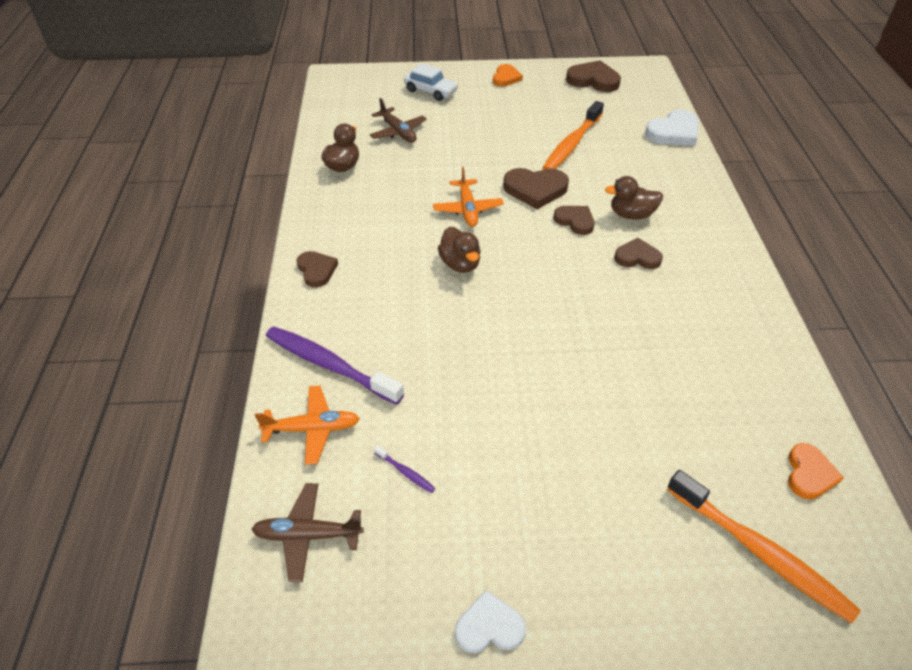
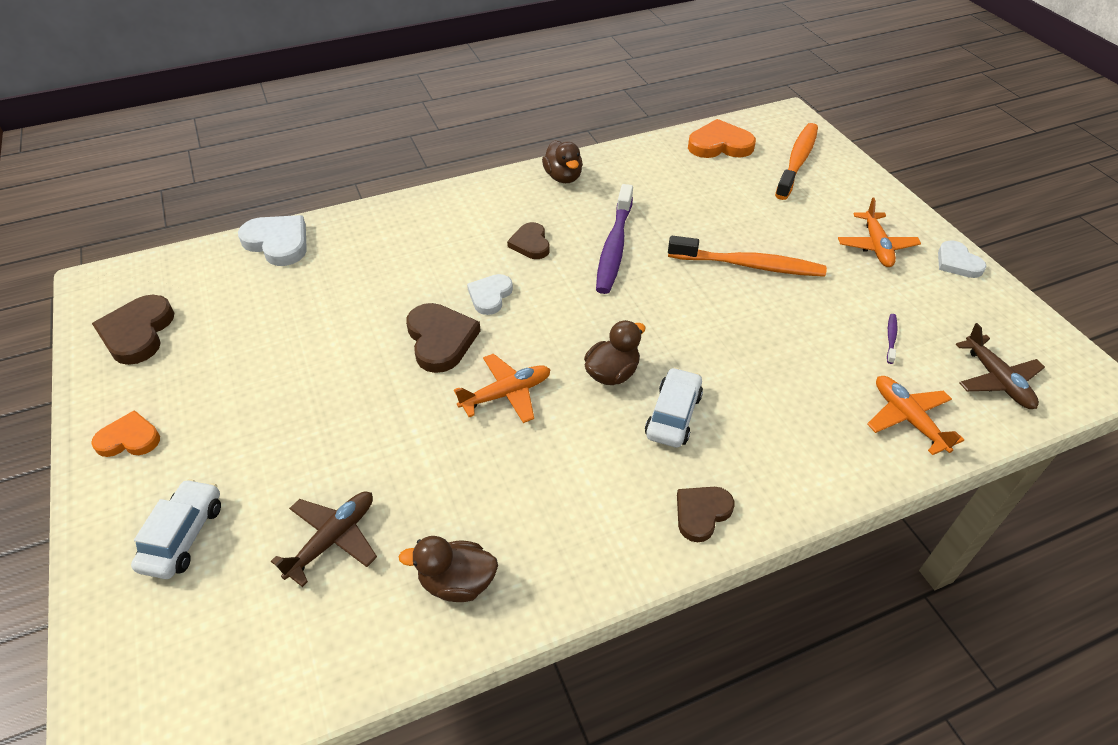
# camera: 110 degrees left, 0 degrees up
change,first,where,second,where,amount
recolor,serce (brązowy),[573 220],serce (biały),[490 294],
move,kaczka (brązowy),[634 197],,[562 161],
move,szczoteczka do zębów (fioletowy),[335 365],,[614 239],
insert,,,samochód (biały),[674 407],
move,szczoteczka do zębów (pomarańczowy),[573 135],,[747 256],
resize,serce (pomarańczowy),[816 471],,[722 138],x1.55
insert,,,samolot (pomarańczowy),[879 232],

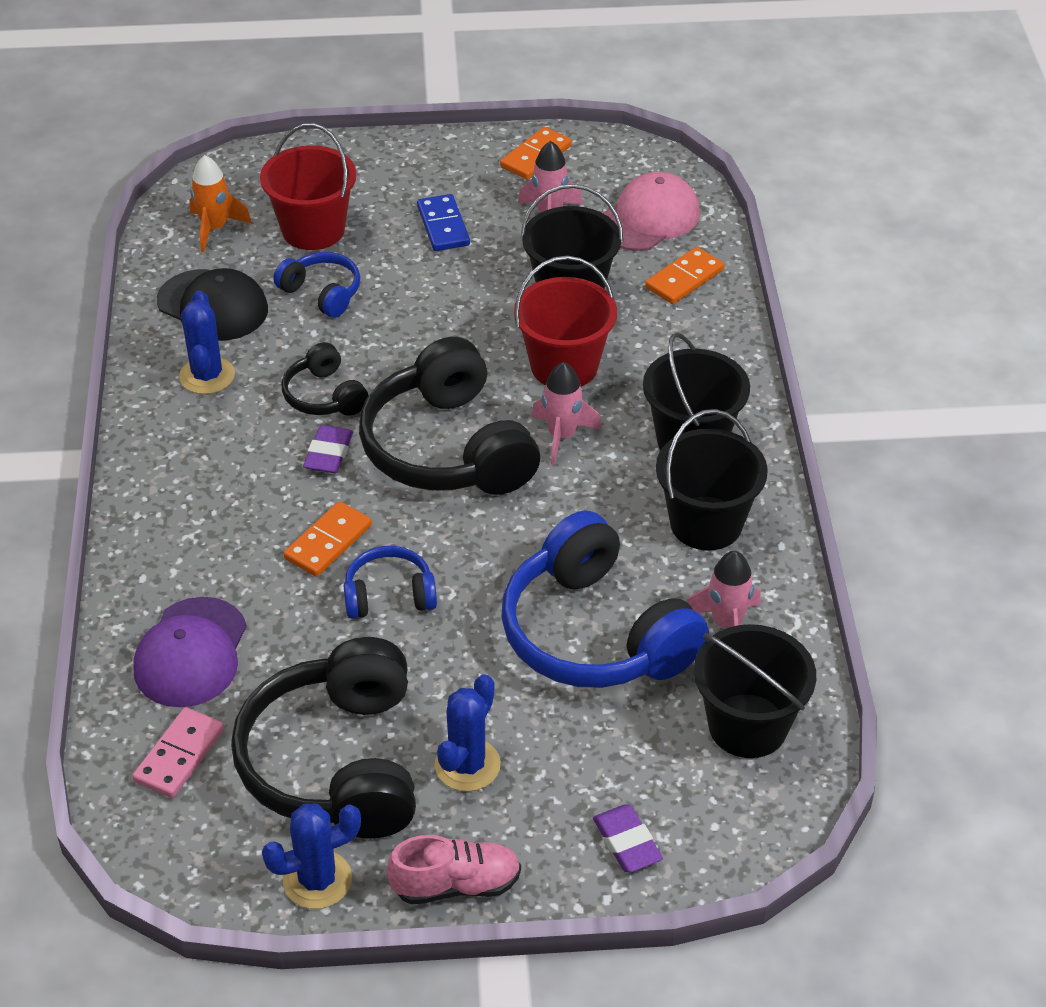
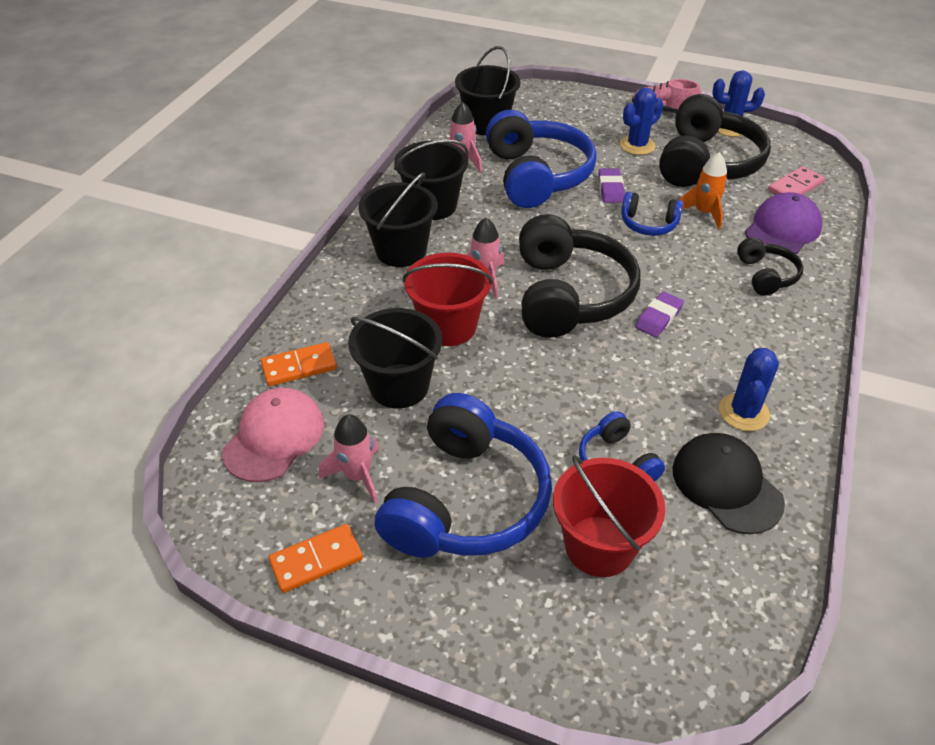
# camera: 155 degrees left, 0 degrees up
change,first,where,second,where,amount
rotate,czapka (różowy),[651 211],,[273 435],135 degrees clockwise
replace,kostka domina (niebieski),[443 222],słuchawki (niebieski),[463 475],
move,gumka do mazania (fioletowy),[628 838],,[611 186],
move,rakieta (pomarańczowy),[221 203],,[704 190],
move,słuchawki (czarny),[325 379],,[770 266],
delete,kostka domina (pomarańczowy),[327 539],,,

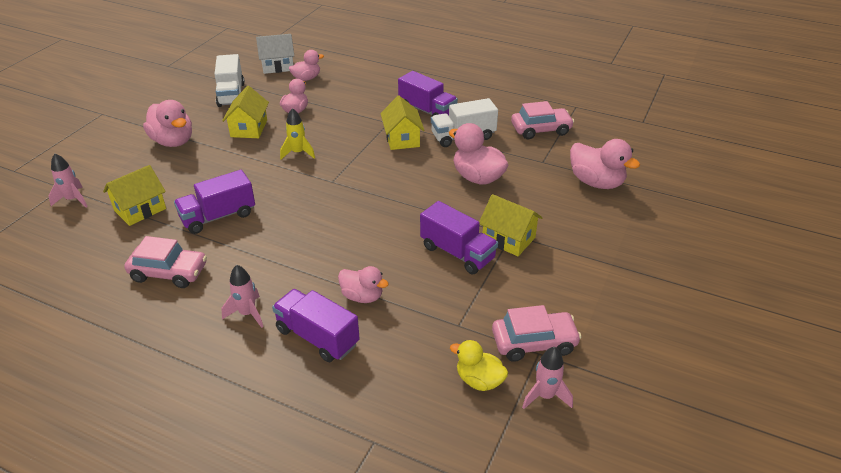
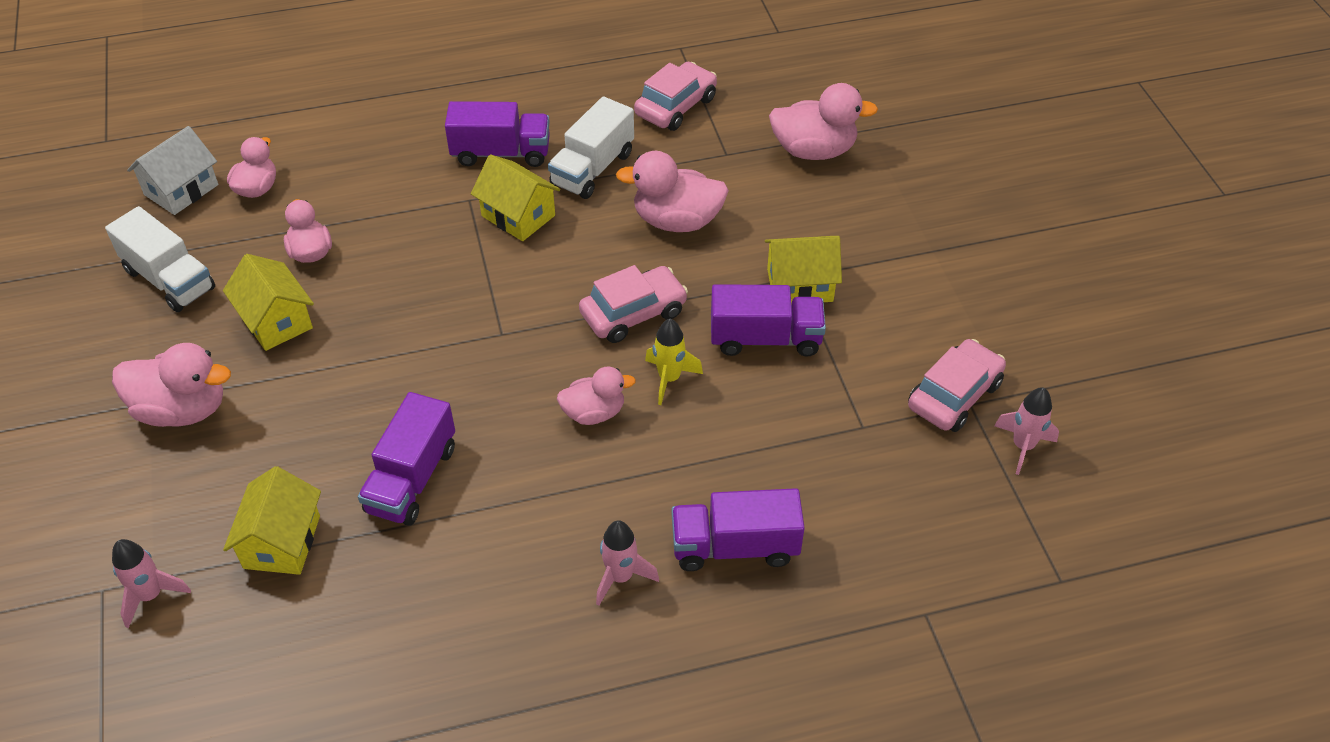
# camera: 40 degrees left, 10 degrees up
change,first,where,second,where,amount
move,kaczka (różowy),[363 284],,[596 396],
move,samochód (różowy),[165 262],,[633 304],
move,rakieta (żółty),[297 133],,[674 362],
delete,kaczka (żółty),[479 365],,,

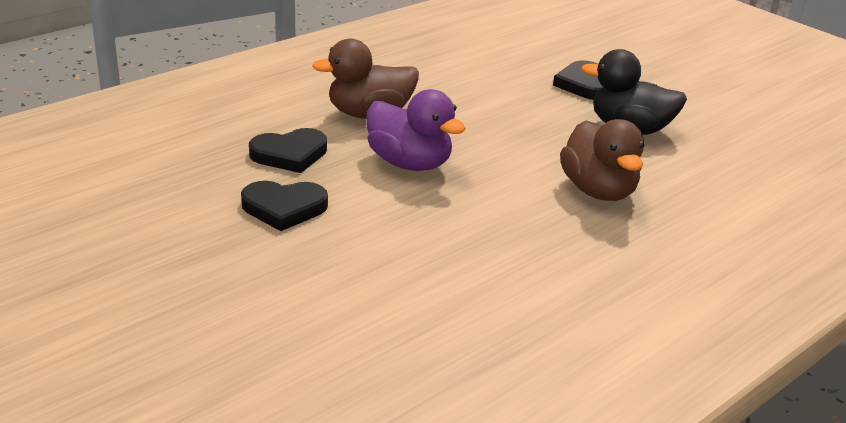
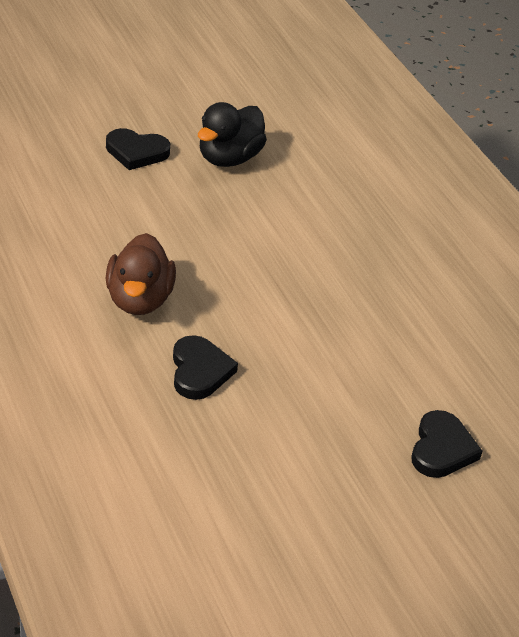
# camera: 75 degrees left, 10 degrees up
change,first,where,second,where,amount
move,serce (czarny),[284 206],,[447 444],
delete,kaczka (fioletowy),[416 130],,,
delete,kaczka (brązowy),[602 160],,,

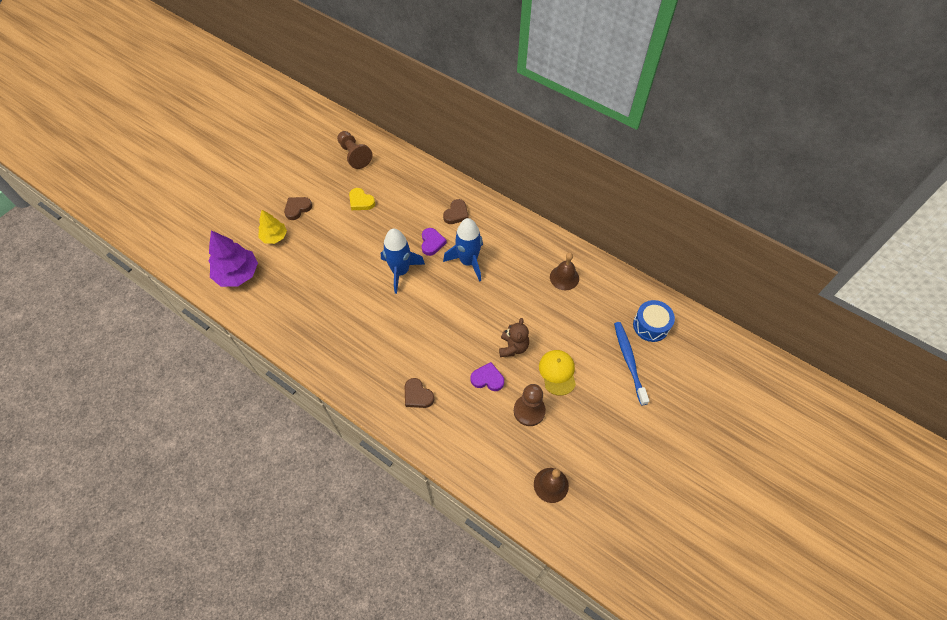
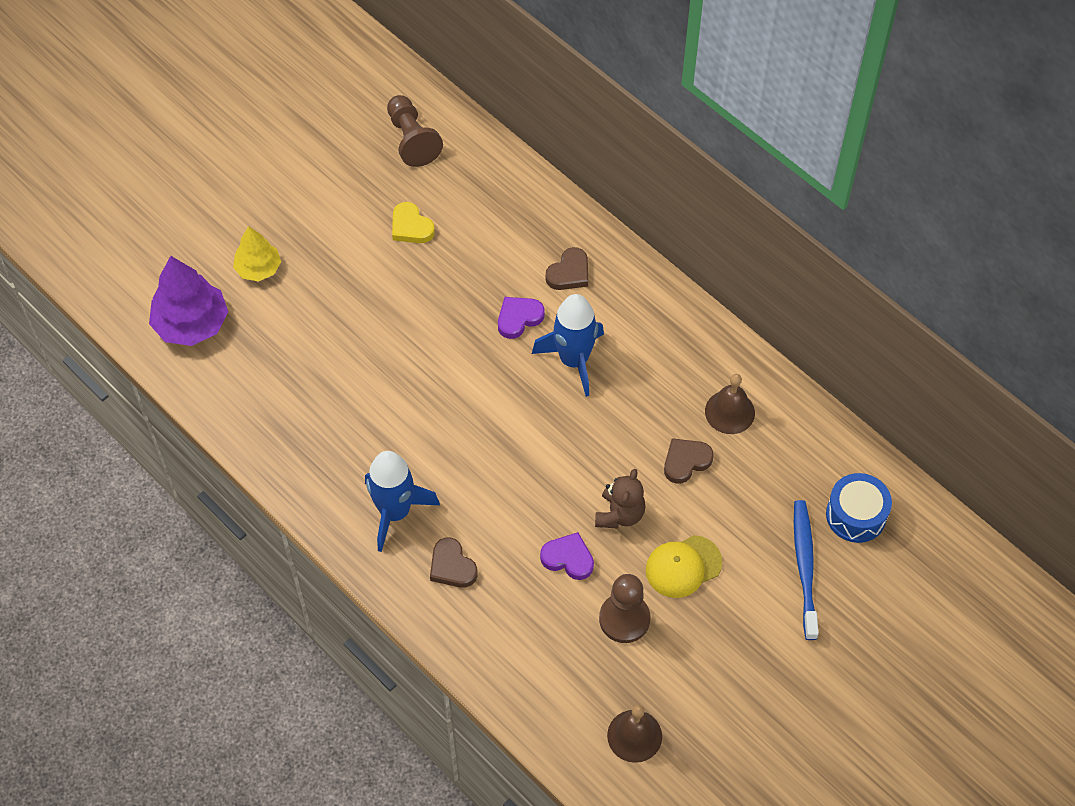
# camera: 10 degrees right, 0 degrees up
change,first,where,second,where,amount
move,rakieta (niebieski),[403 261],,[402 501],
rotate,serce (fioletowy),[434 242],,[521 318],135 degrees counterclockwise
rotate,czapka (żółty),[557 373],,[684 566],120 degrees counterclockwise
move,serce (brązowy),[298 208],,[689 461],

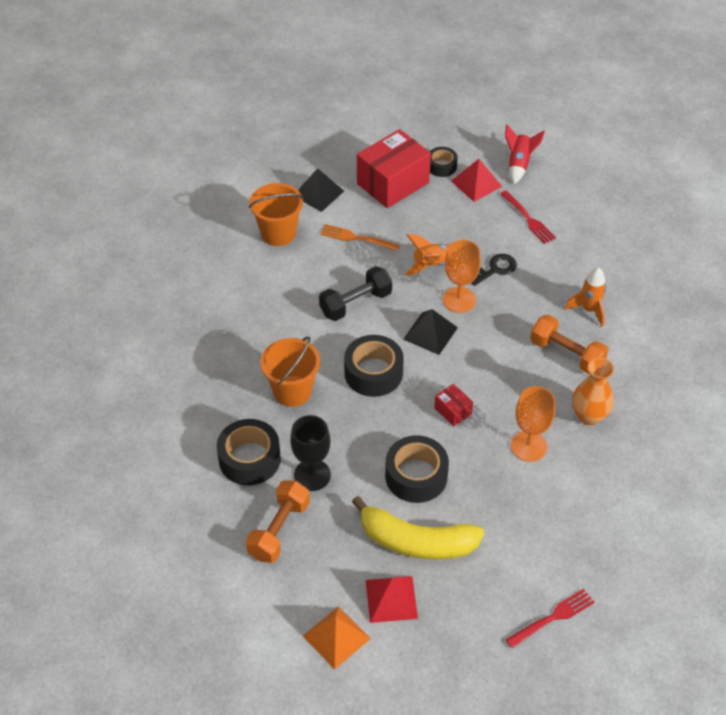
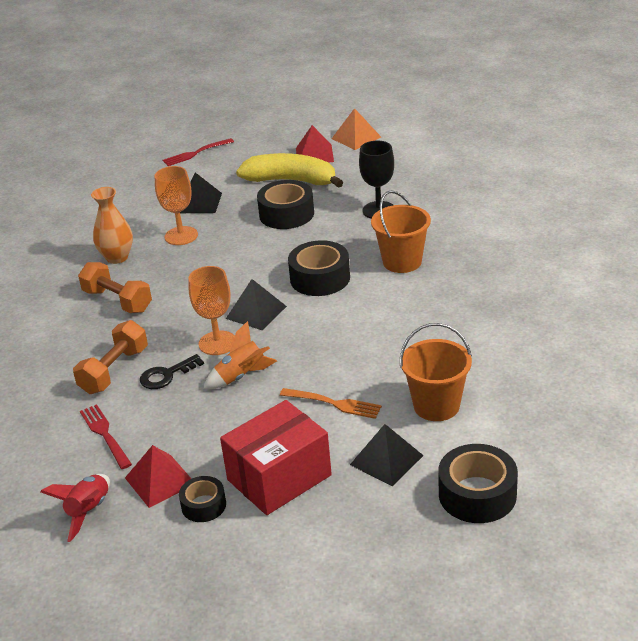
# camera: 175 degrees left, 15 degrees down
change,first,where,second,where,amount
move,hantel (pomarańczowy),[278 521],,[110 357],
insert,,,piramida (czarny),[201 192],
move,taśma klejąca (czarny),[249 452],,[478 483],
delete,hantel (czarny),[355 293],,,
delete,pudełko (czerwony),[453 405],,,
delete,rakieta (pomarańczowy),[585 297],,,

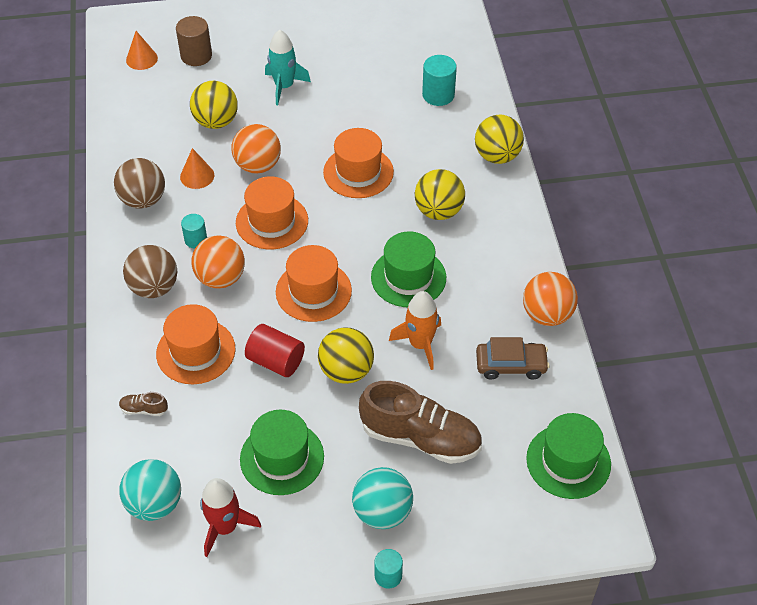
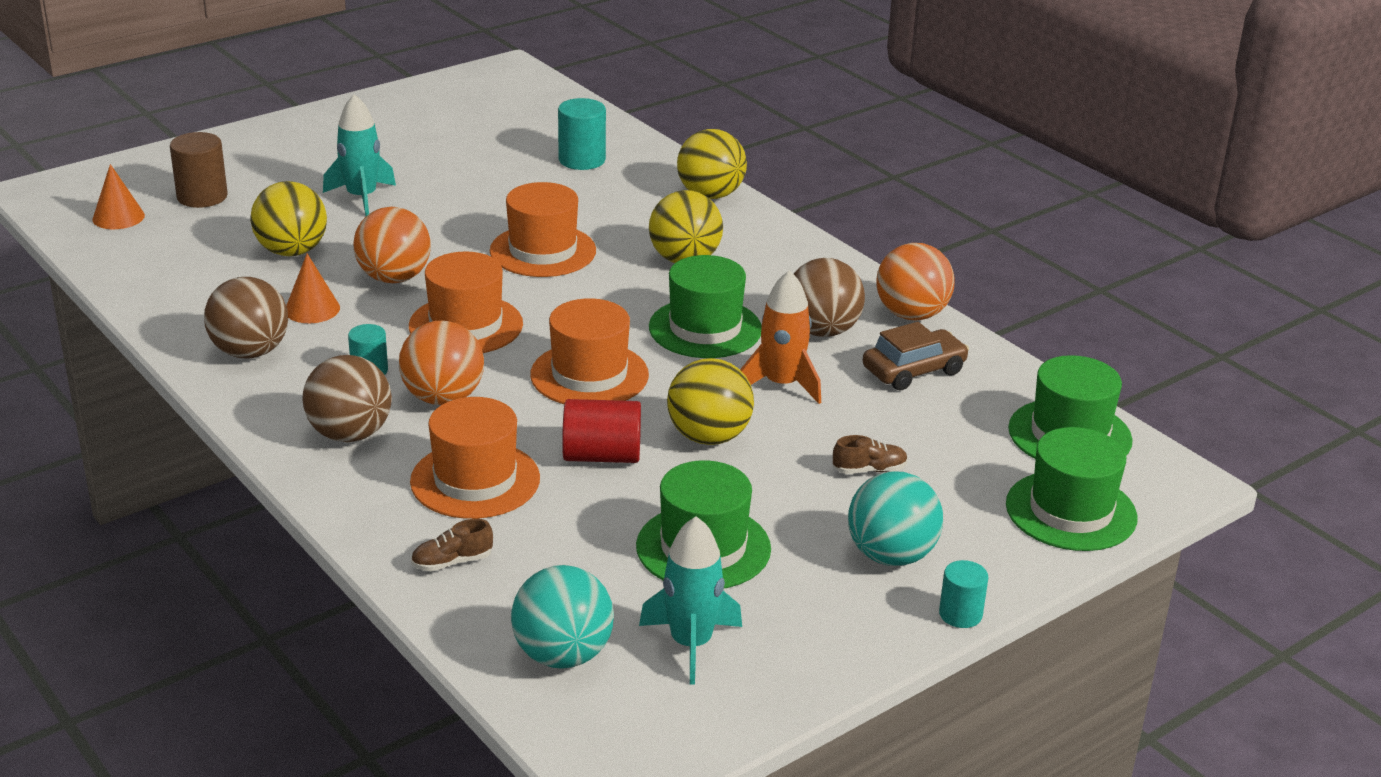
# camera: 30 degrees left, 20 degrees down
change,first,where,second,where,amount
recolor,rakieta (czerwony),[230 517],rakieta (turkusowy),[690 600],
insert,,,piłka (brązowy),[829 297],
resize,but (brązowy),[420 422],,[870 454],x0.40
insert,,,kapelusz (zielony),[1071 489],

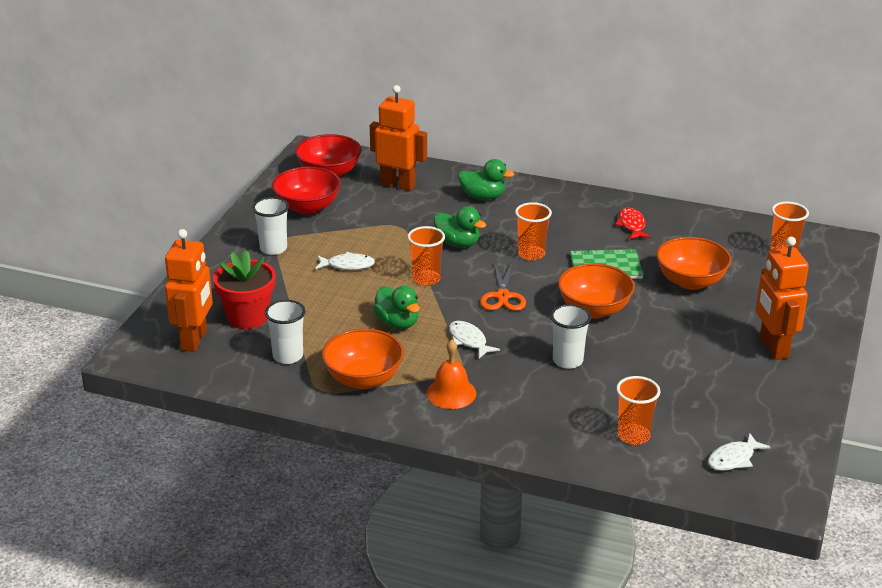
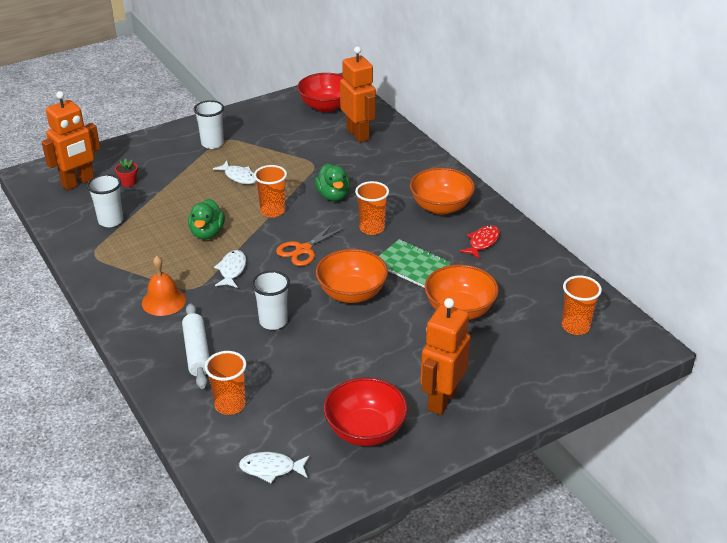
# camera: 40 degrees right, 5 degrees up
change,first,where,second,where,amount
resize,doniczka (czerwony),[244 289],,[126 172],x0.45
insert,,,wałek do ciasta (biały),[195 346],
move,miska (czerwony),[306 191],,[366 412],
move,miska (pomarańczowy),[363 359],,[442 191],
delete,kaczka (zielony),[486 179],,,

